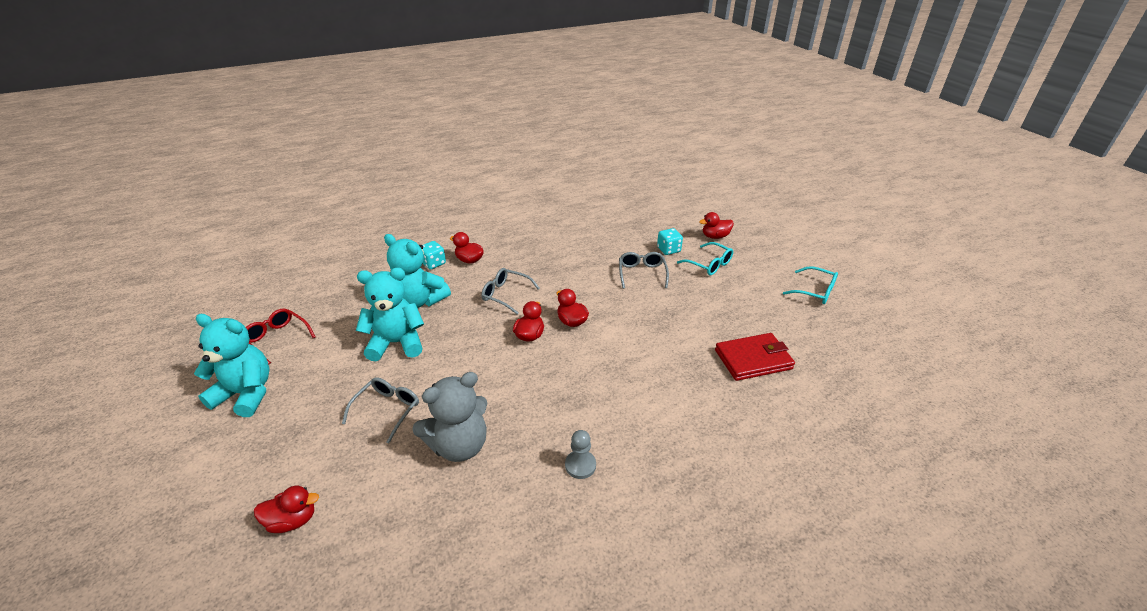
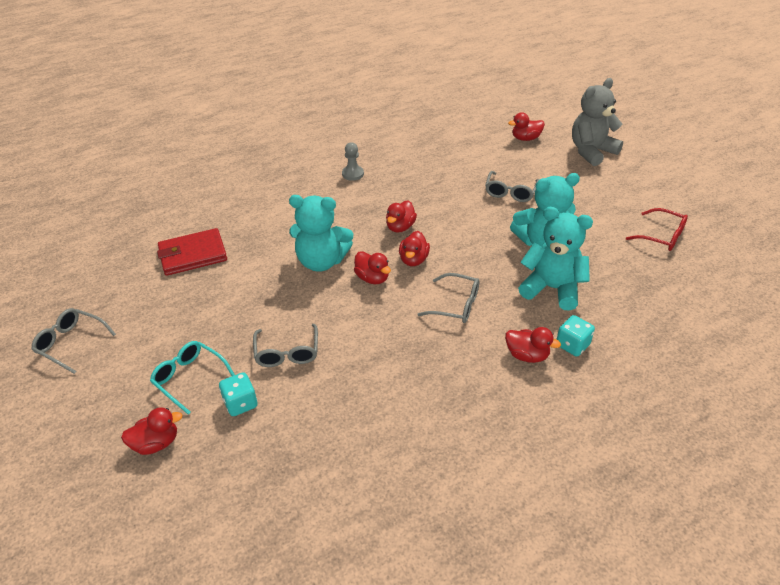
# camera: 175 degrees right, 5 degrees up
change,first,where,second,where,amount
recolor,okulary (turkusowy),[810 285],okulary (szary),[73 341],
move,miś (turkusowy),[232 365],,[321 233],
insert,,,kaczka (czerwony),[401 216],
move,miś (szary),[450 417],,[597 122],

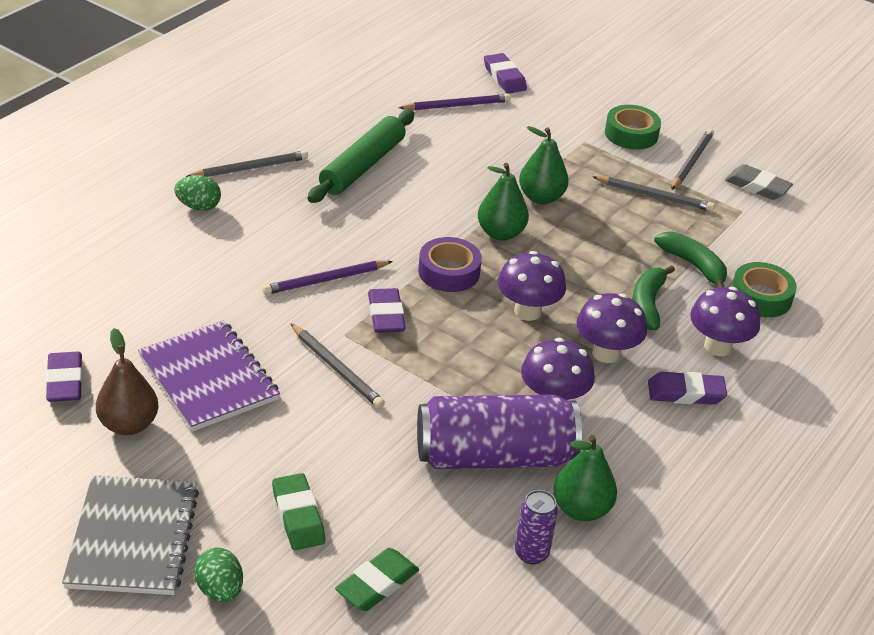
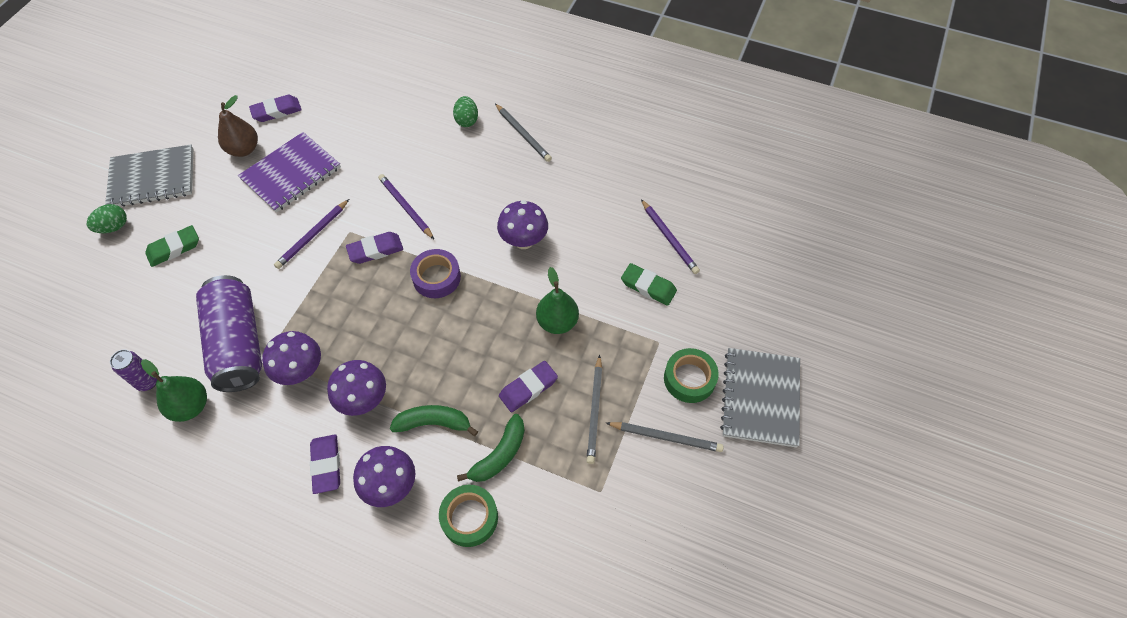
# camera: 80 degrees right, 20 degrees up
change,first,where,second,where,amount
recolor,ołówek (szary),[338 366],ołówek (fioletowy),[311 234],
move,grzyb (fioletowy),[532 286],,[522 224],
move,gumka do mazania (fioletowy),[505 73],,[528 386],
move,gumka do mazania (zielony),[377 579],,[649 284],
insert,,,zeszyt (szary),[760 398],
delete,wałek do ciasta (zielony),[361 156],,,
delete,gruszka (zielony),[503 202],,,
delete,gumka do mazania (szary),[759 182],,,

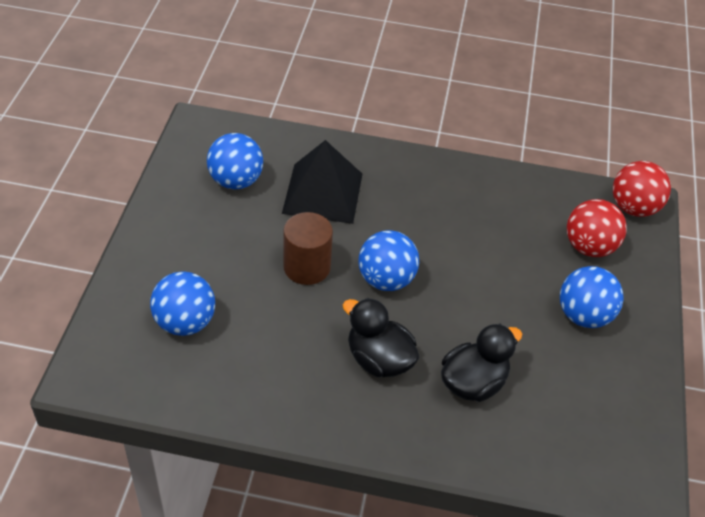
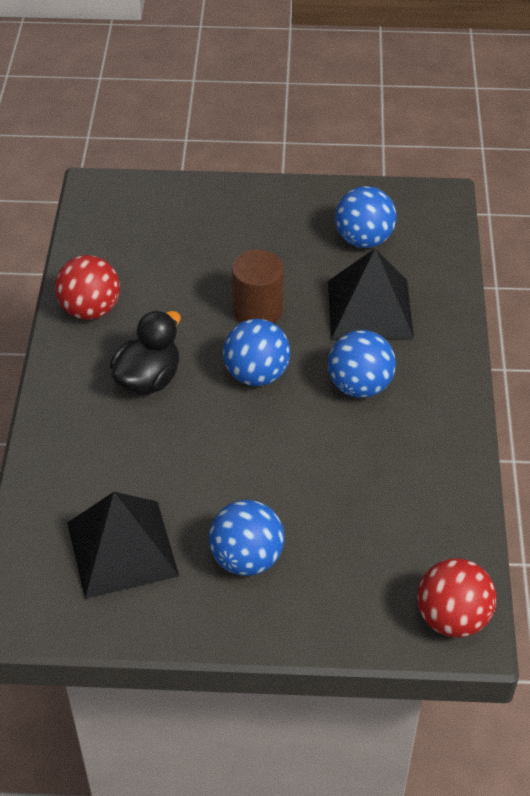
# camera: 85 degrees right, 0 degrees up
change,first,where,second,where,amount
move,piłka (czerwony),[596 228],,[87 287],
insert,,,piramida (czarny),[123 545],
move,piłka (niebieski),[182 303],,[362 364],
delete,kaczka (czarny),[481 363],,,

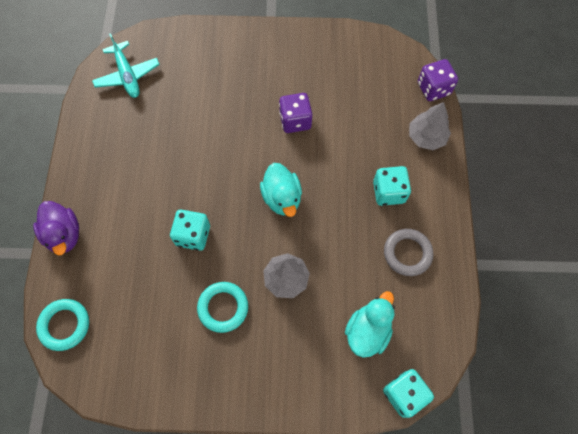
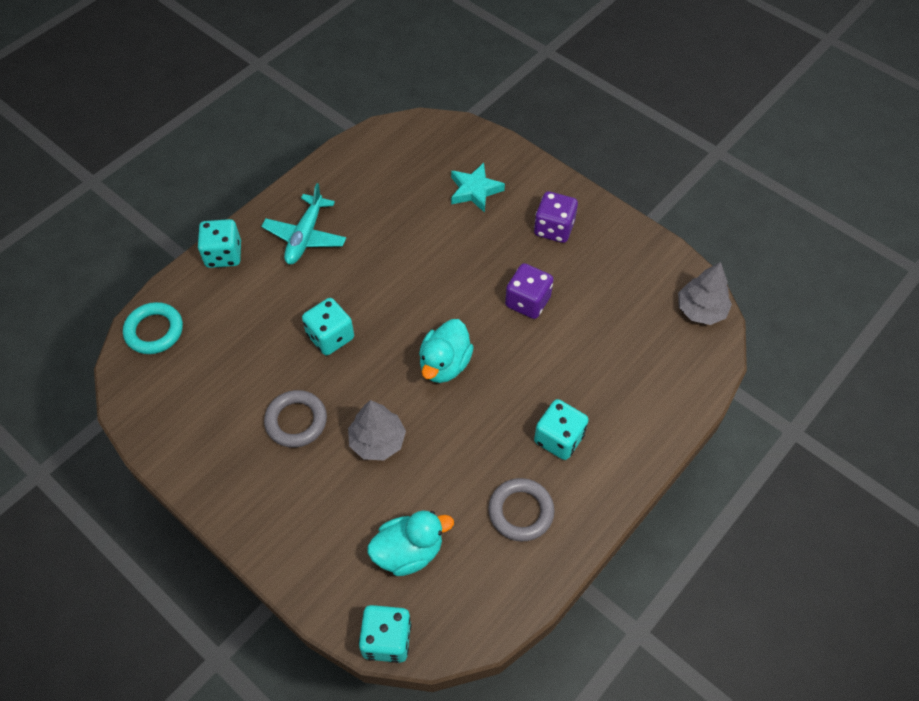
# camera: 40 degrees right, 10 degrees down
change,first,where,second,where,amount
replace,kaczka (fioletowy),[56 228],kostka do gry (turkusowy),[219 243],
move,samolot (turkusowy),[126 65],,[303 223],
recolor,pierścień (turkusowy),[222 307],pierścień (szary),[295 419],
insert,,,gwiazda (turkusowy),[478 188],
move,kostka do gry (fioletowy),[438 80],,[556 217],
move,drzewko (szary),[430 126],,[705 293],

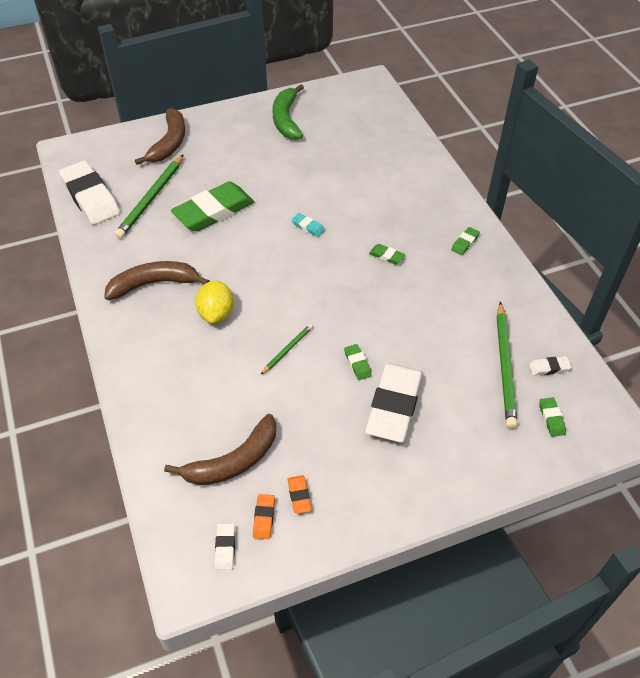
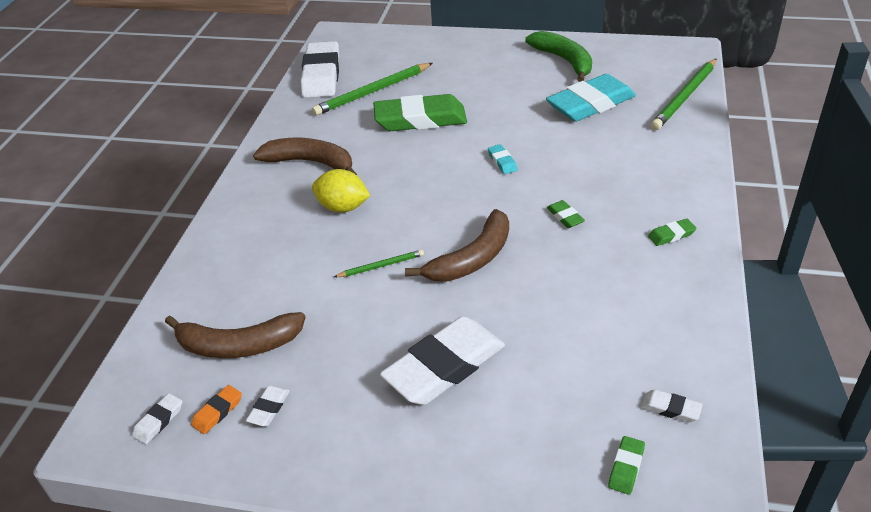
# camera: 35 degrees right, 10 degrees down
change,first,where,second,where,amount
recolor,gumka do mazania (pomarańczowy),[300 494],gumka do mazania (biały),[268 405],
rotate,cytryna (żółty),[214 302],,[341 190],75 degrees clockwise
move,banan (brązowy),[160 136],,[457 245],
rotate,banan (zielony),[288 112],,[558 56],120 degrees clockwise
insert,,,gumka do mazania (turkusowy),[591 97],
move,ołówek (zielony),[507 365],,[683 94],
delete,gumka do mazania (zielony),[358 362],,,

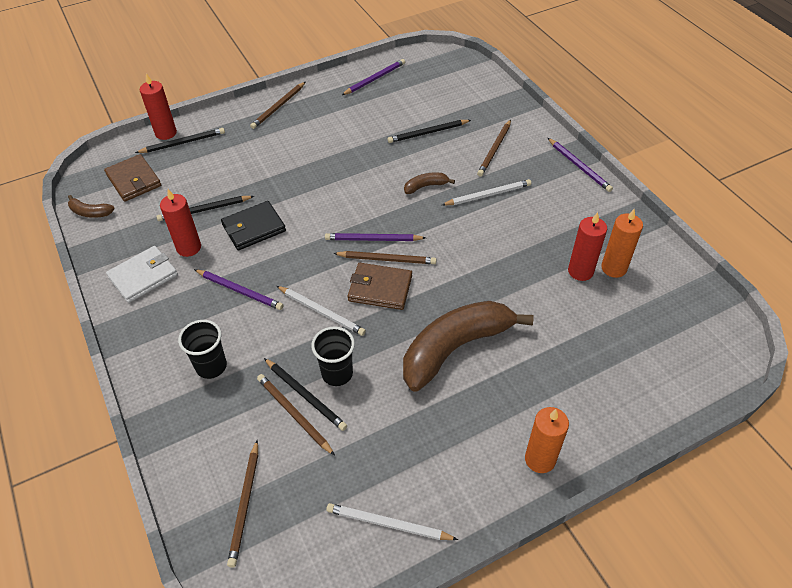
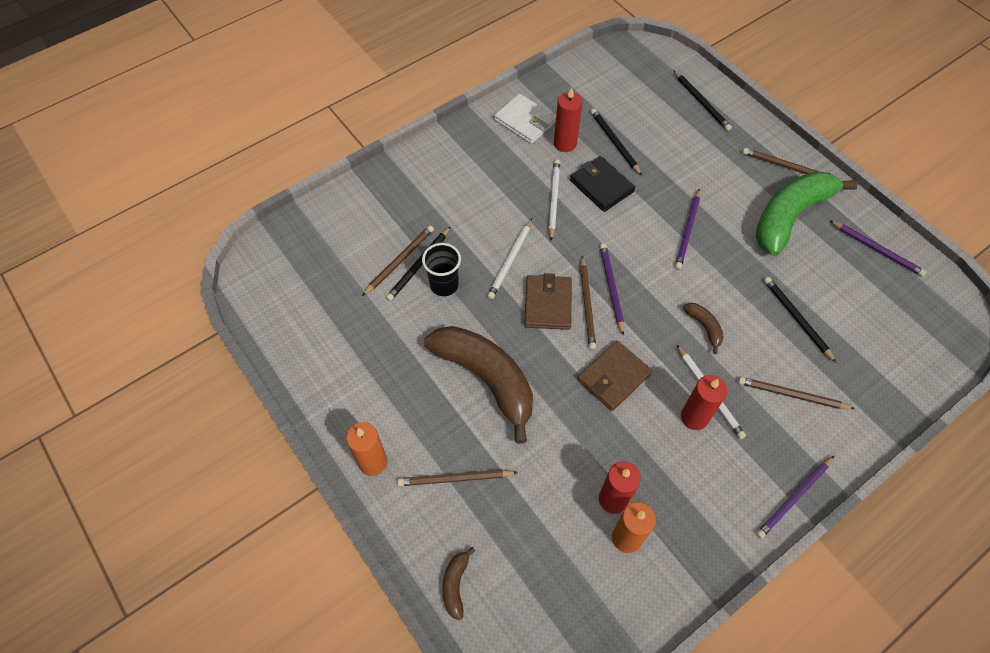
# camera: 80 degrees right, 10 degrees up
change,first,where,second,where,amount
move,ołówek (brązowy),[242 504],,[457 478],
move,banan (brązowy),[91 206],,[458 583],
move,ołówek (biały),[392 521],,[554 200],
move,portfel (brązowy),[132 178],,[614 376],
move,ołówek (fioletowy),[238 289],,[687 229],
move,świeca (czerwony),[158 106],,[704 402],
insert,,,banan (zielony),[807 213],
delete,szklanka (czarny),[202 349],,,

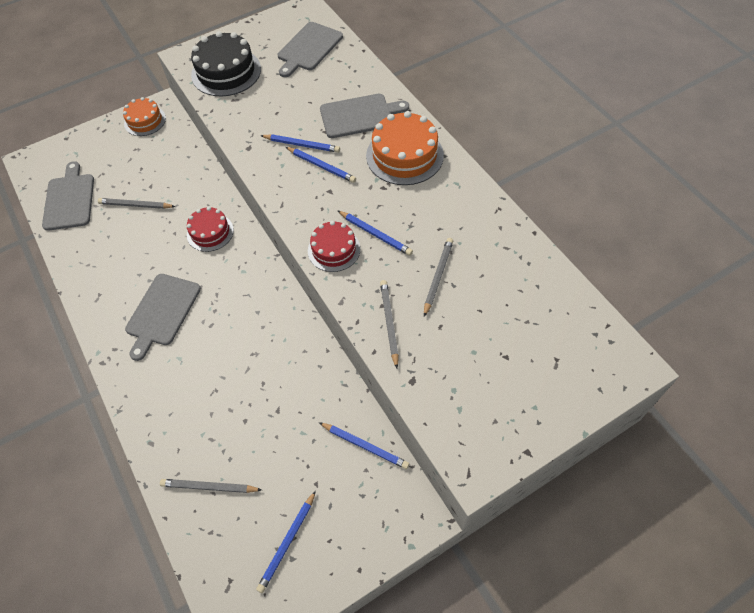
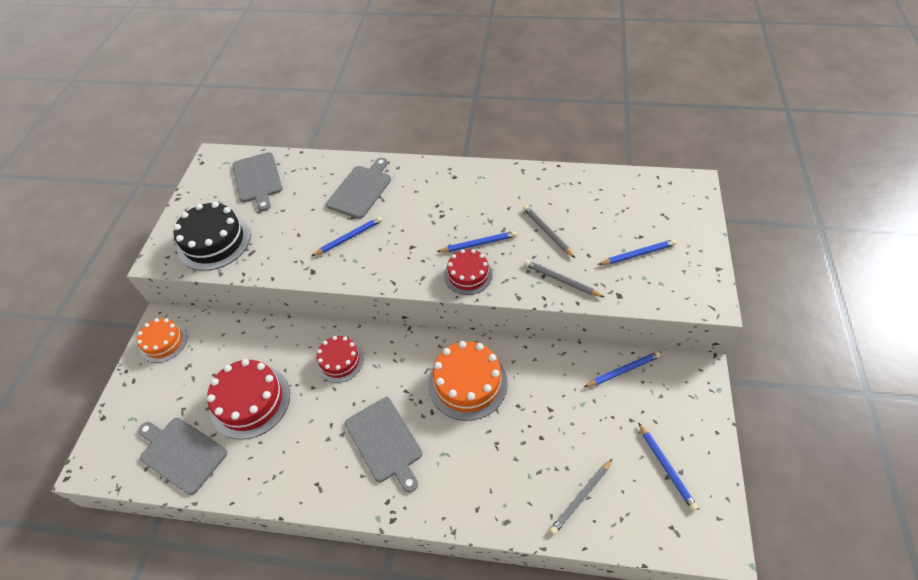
# camera: 50 degrees left, 5 degrees down
change,first,where,second,where,amount
replace,ołówek (szary),[137 203],tort (czerwony),[248 399],
move,tort (pomarańczowy),[405 148],,[468 381],
move,ołówek (niebieski),[321 165],,[637 252],

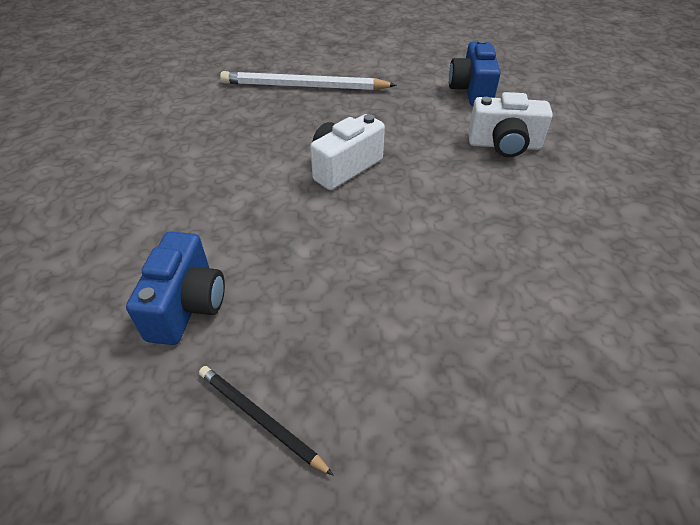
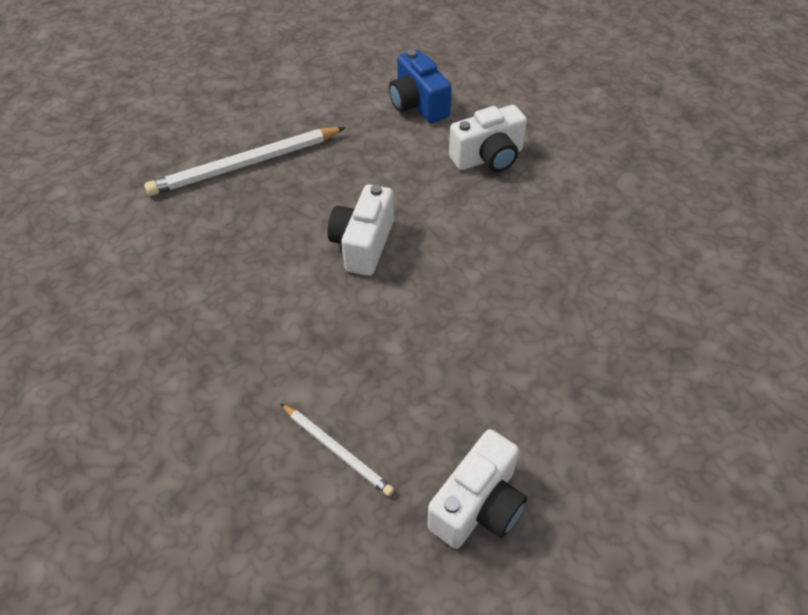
# camera: 30 degrees left, 5 degrees up
change,first,where,second,where,amount
replace,aparat fotograficzny (niebieski),[175 288],ołówek (biały),[337 450],
replace,ołówek (czarny),[266 421],aparat fotograficzny (biały),[477 489],

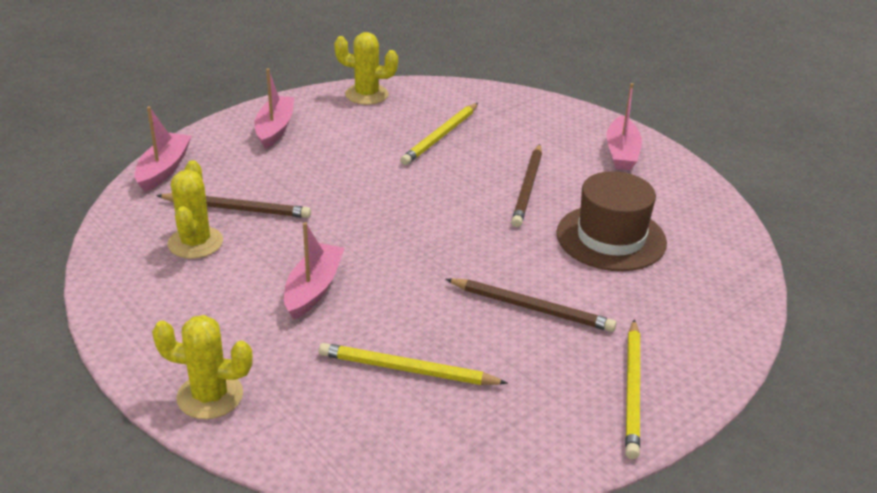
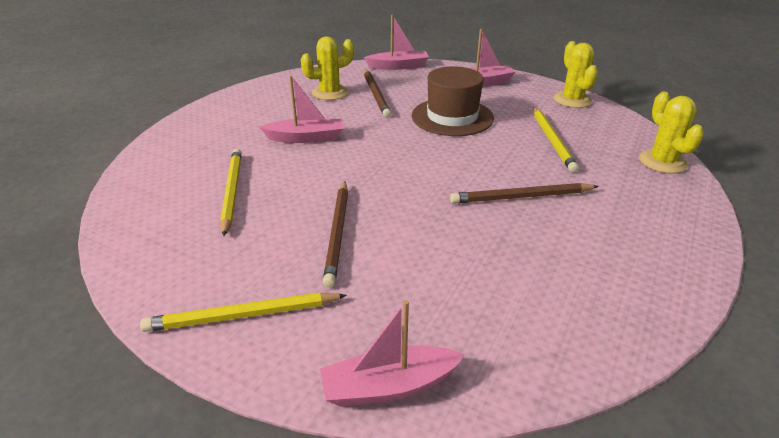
# camera: 70 degrees right, 0 degrees up
change,first,where,second,where,amount
move,łódka (różowy),[624 126],,[392 353],
move,kapelusz (brązowy),[611 221],,[453 101],
rotate,ołówek (żółty),[439 134],,[556 140],105 degrees counterclockwise
move,kaktus (żółty),[202 367],,[671 133],

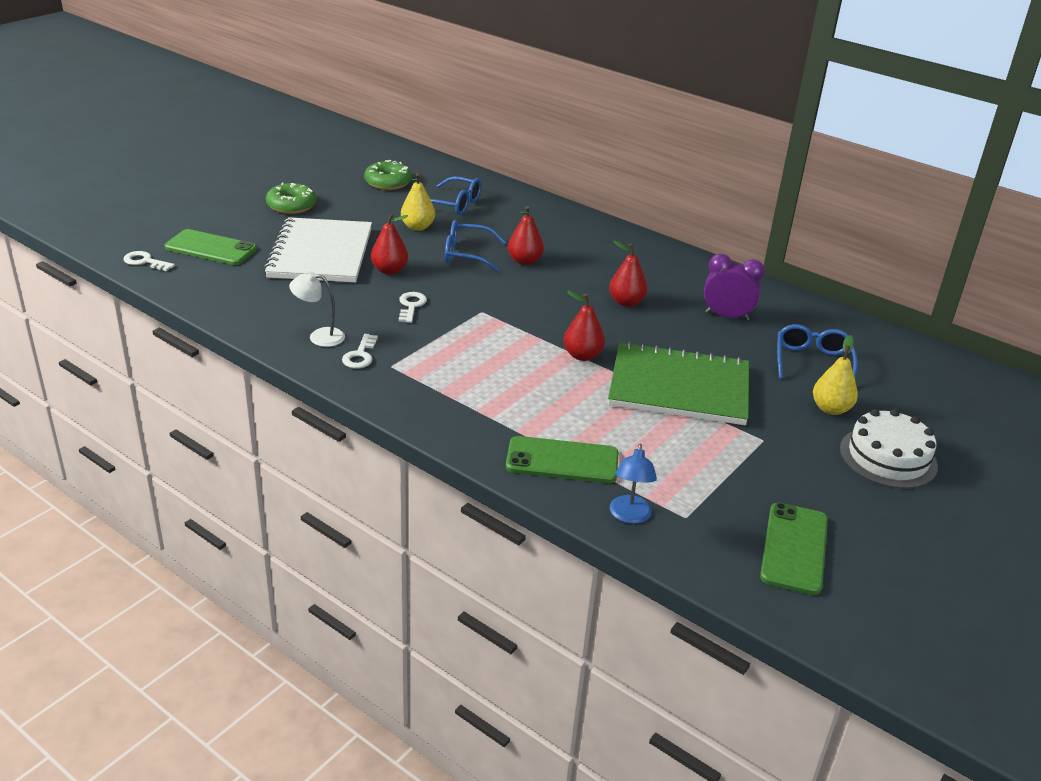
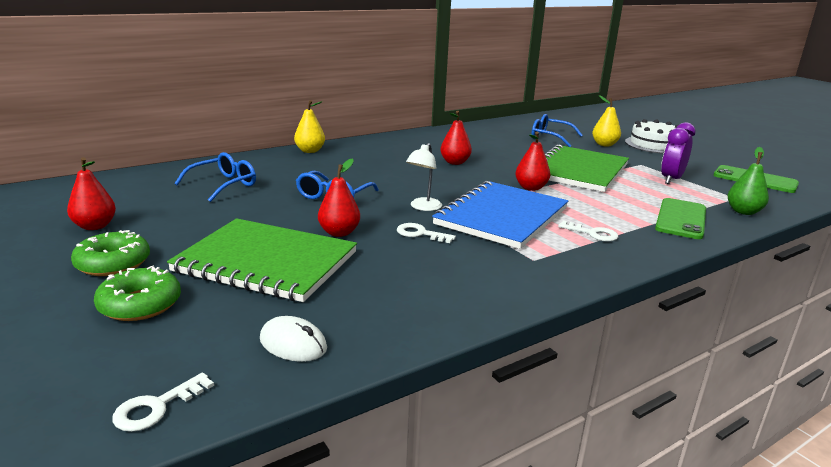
# camera: 70 degrees left, 10 degrees down
change,first,where,second,where,amount
move,gruszka (czerwony),[526 235],,[91 193],
move,donut (zielony),[388 175],,[137 293],
recolor,zeszyt (biały),[318 250],zeszyt (zielony),[262 260],
insert,,,myszka (biały),[293 339],
move,gruszka (żółty),[418 202],,[309 126],
move,lampka (biały),[317 309],,[424 177],
insert,,,zeszyt (niebieski),[500 215],
move,klucz (biały),[360 351],,[588 231],
move,budzik (fioletowy),[734 287],,[678 153],
replace,lampka (niebieski),[633 483],gruszka (zielony),[748 181],
delete,telefon (zielony),[211 247],,,

